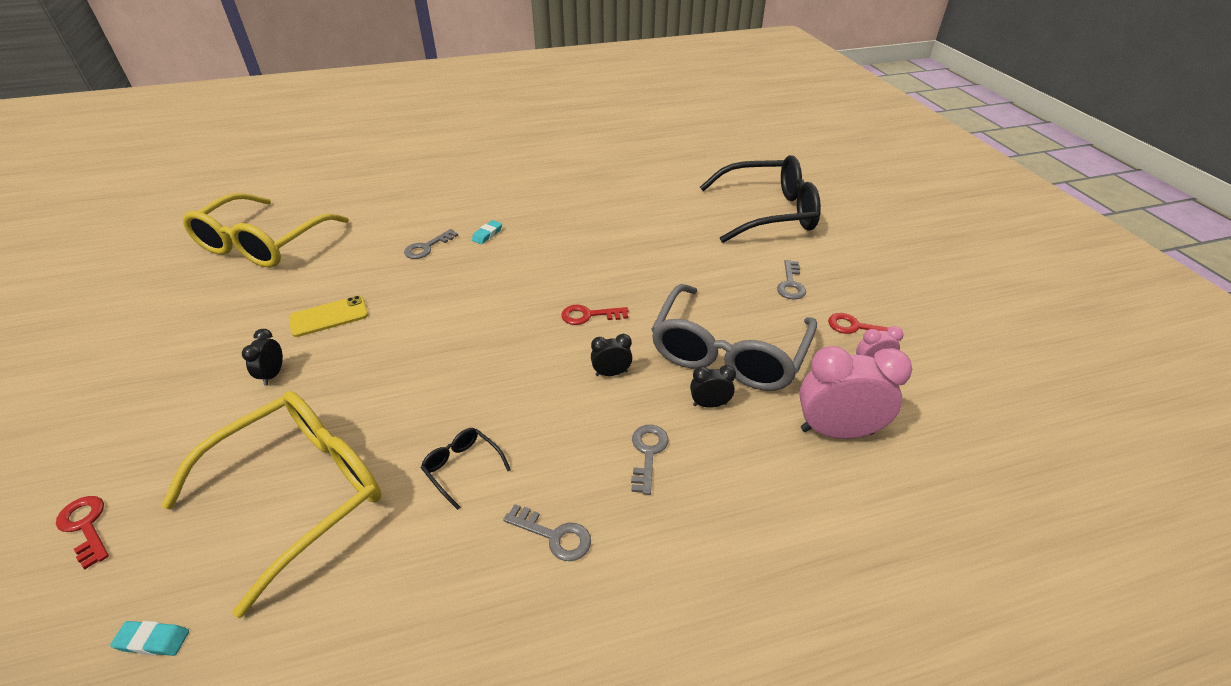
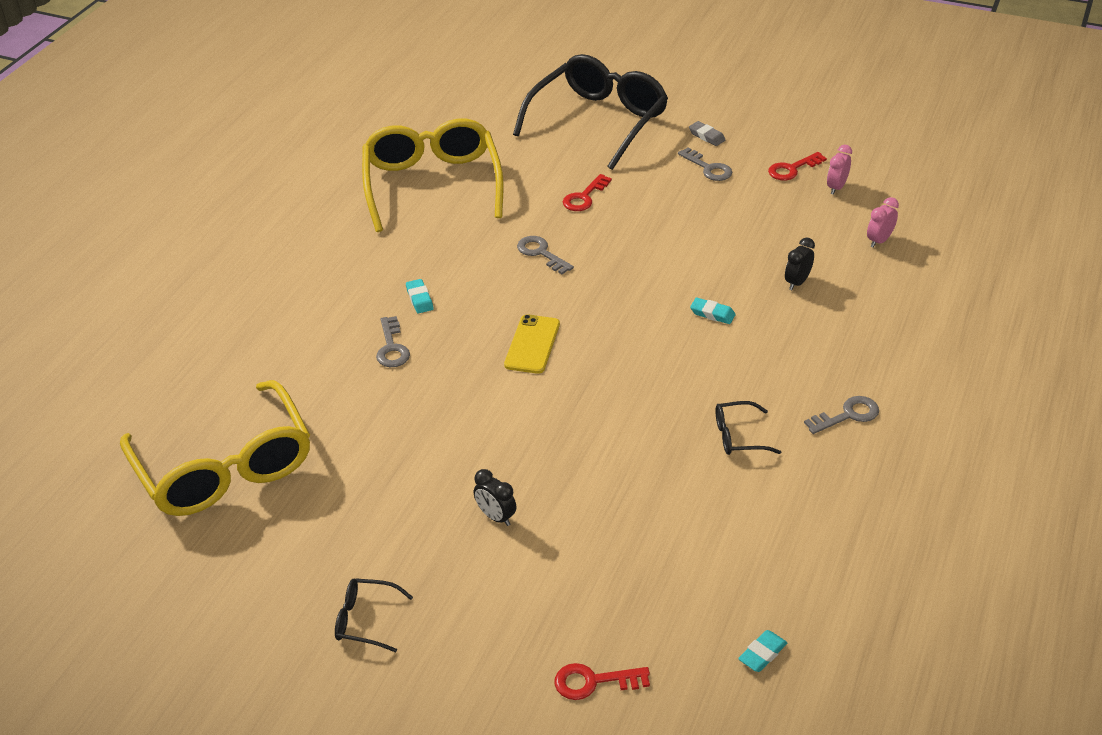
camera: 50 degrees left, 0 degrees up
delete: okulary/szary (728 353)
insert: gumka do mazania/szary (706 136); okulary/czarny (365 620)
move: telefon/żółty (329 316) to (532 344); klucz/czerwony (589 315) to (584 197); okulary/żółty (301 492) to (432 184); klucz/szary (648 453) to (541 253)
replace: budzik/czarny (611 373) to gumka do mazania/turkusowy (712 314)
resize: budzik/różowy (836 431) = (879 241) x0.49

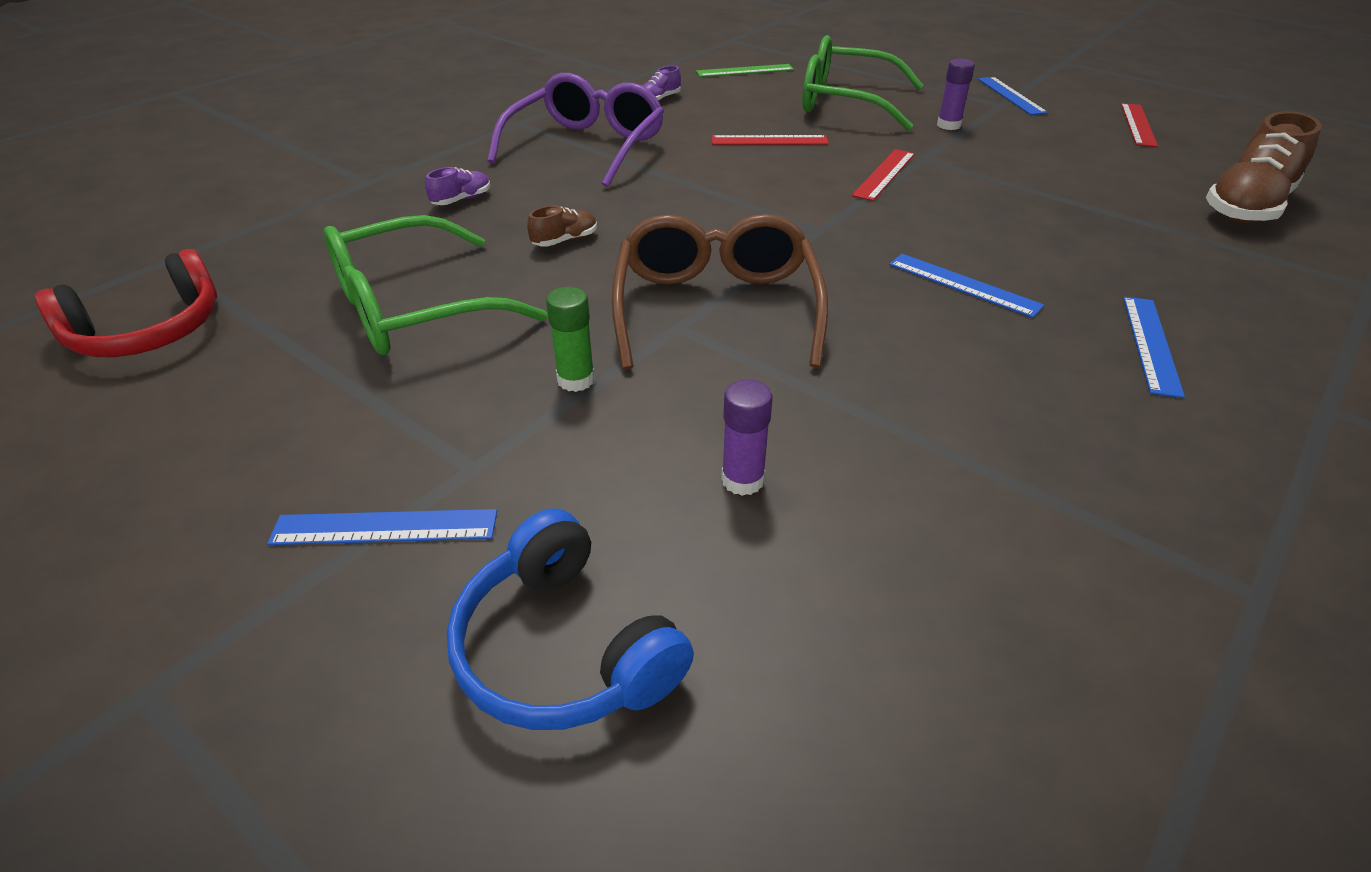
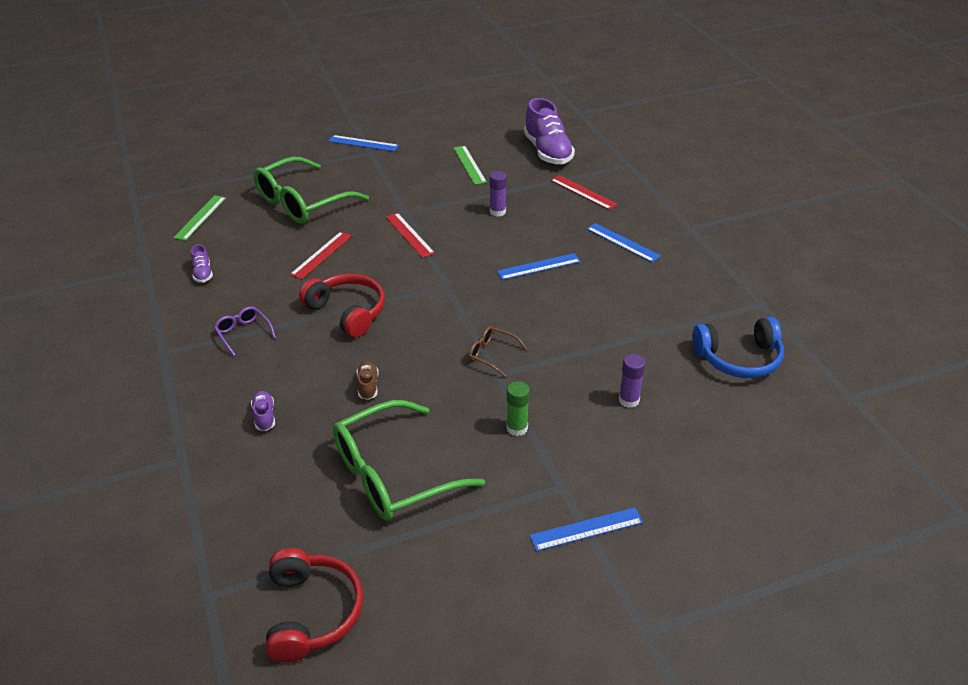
camera: 60 degrees left, 0 degrees up
insert: linijka/zielony (469 165); słuchawki/czerwony (347 312)
move: klej w sztyfcie/fioletowy (948 125) to (497 211); linijka/czerwony (1138 124) to (583 192); słuchawki/niebieski (564 649) to (739 358)
recolor: but/brązowy (1247 207) to but/fioletowy (547 152)
rotate: okulary/zielony (413 309) = (392 474) 60 degrees clockwise; linijka/niebieski (385 528) = (586 529) 45 degrees clockwise
resize: okulary/fioletowy (587 146) = (243 333) x0.44; okulary/brązowy (716 308) = (491 354) x0.44

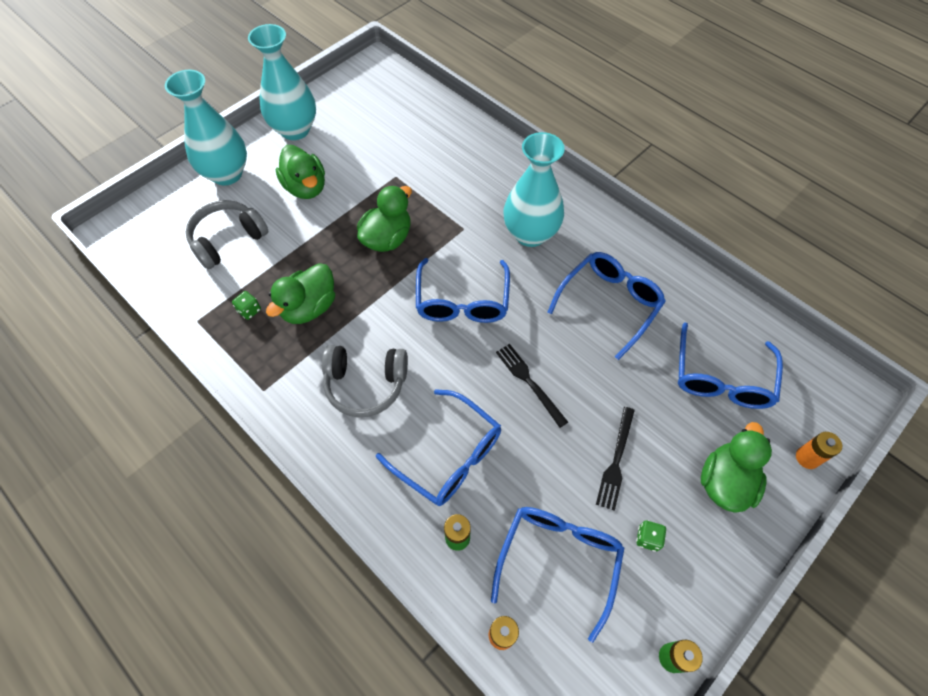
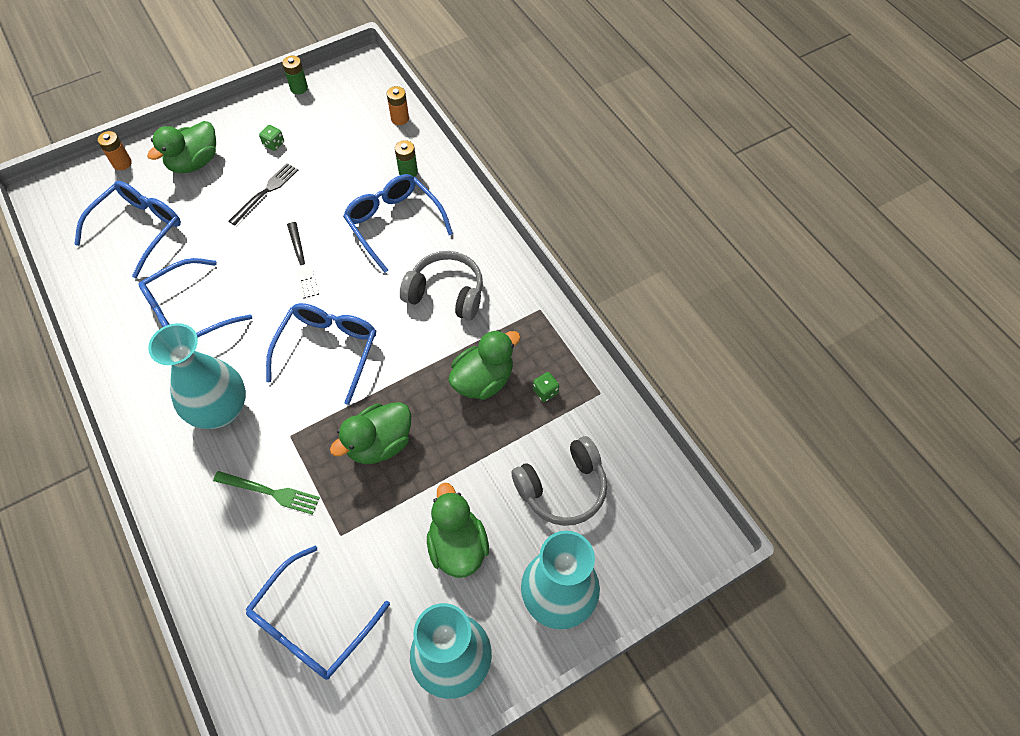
camera: 165 degrees left, 0 degrees up
insert: widelec/zielony (269 492)
move: okulary/niebieski (558 560) to (312 624)

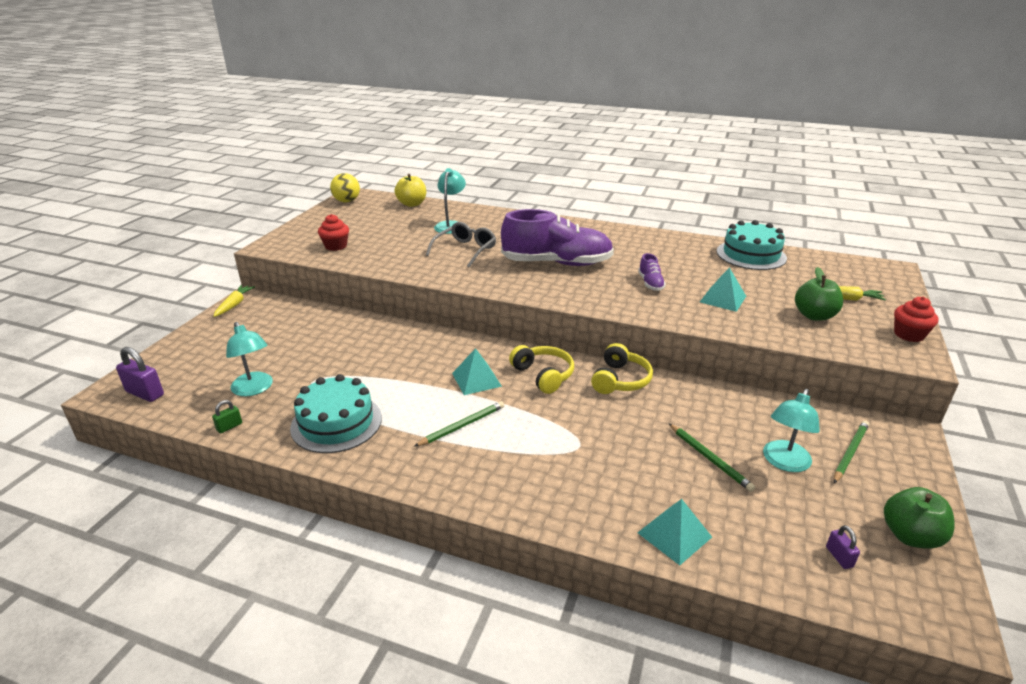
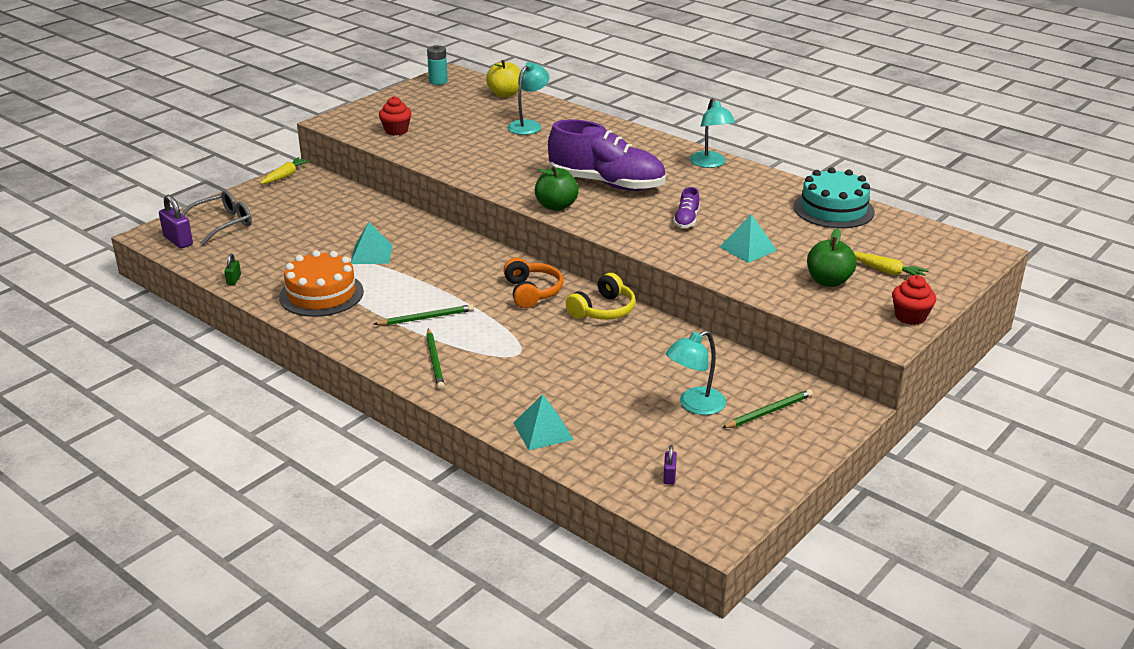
camera: 20 degrees right, 0 degrees up
move: okulary/szary (465 250) to (222 224); lampka/turkusowy (254 389) to (710 163); piramida/turkusowy (476 379) to (371 254); ołówek/zielony (710 459) to (435 361); jabłko/zielony (910 536) to (556 206)
replace: piłka/żółty (347 201) to bateria/turkusowy (438 81)
recolor: słuchawki/żółty (543 375) to słuchawki/pomarańczowy (532 292); tort/turkusowy (336 423) to tort/pomarańczowy (321 294)
rotate: kłódka/zielony (229 427) = (234 280) 60 degrees counterclockwise

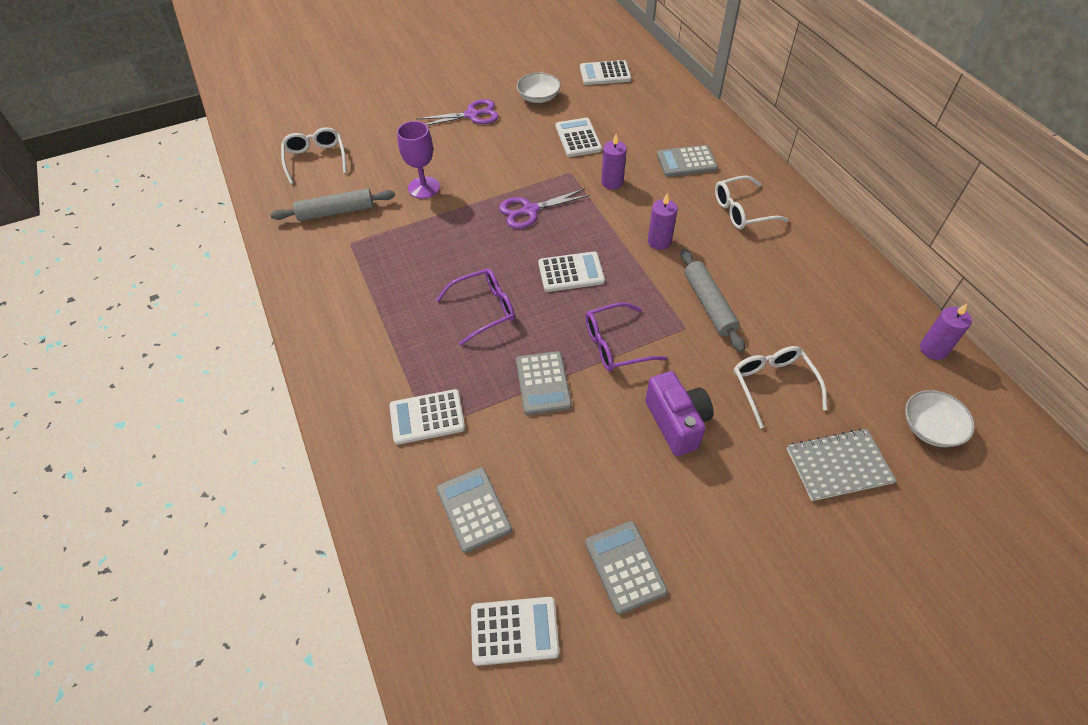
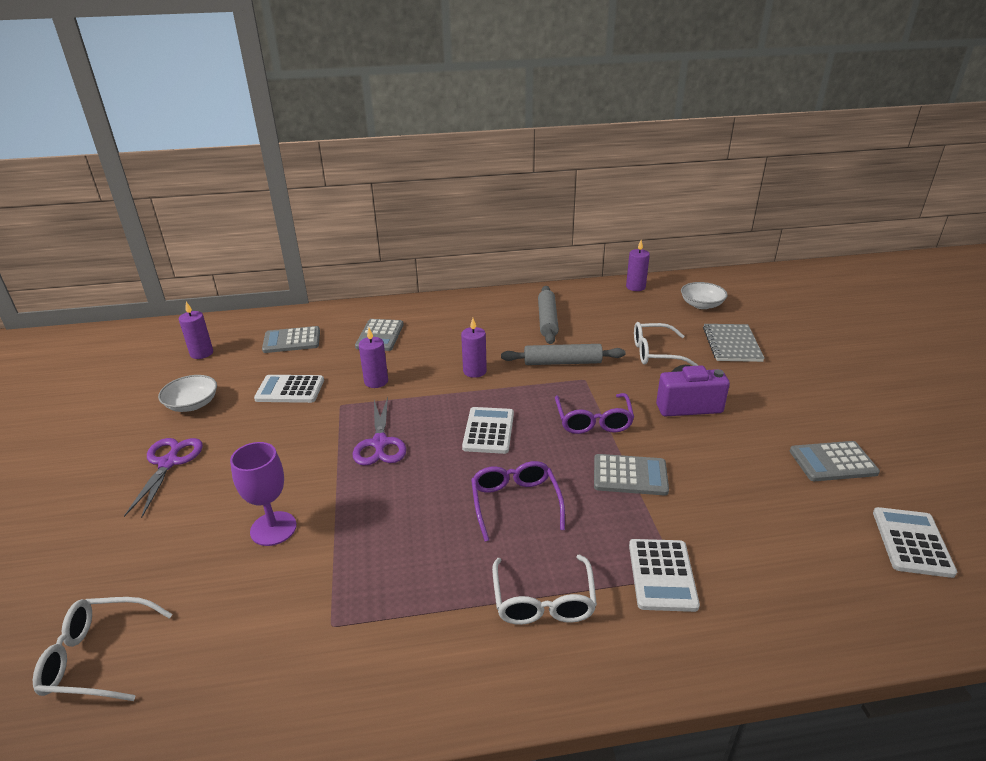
camera: 75 degrees left, 20 degrees down
move: okulary/biały (742 211) to (543 601); wałek do ciasta/szary (336 212) to (547 320); kalkulator/szary (473 509) to (292 340)
replace: kalkulator/biały (605 74) to świeca/fioletowy (201 353)

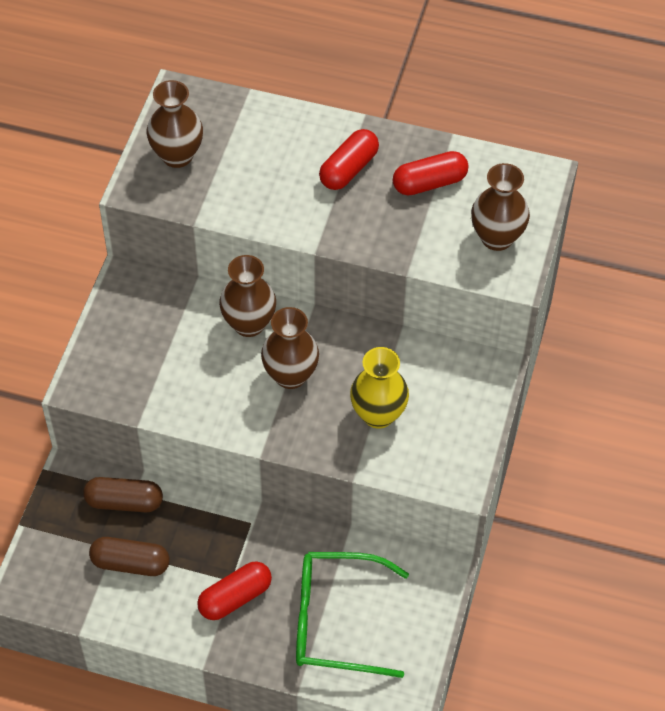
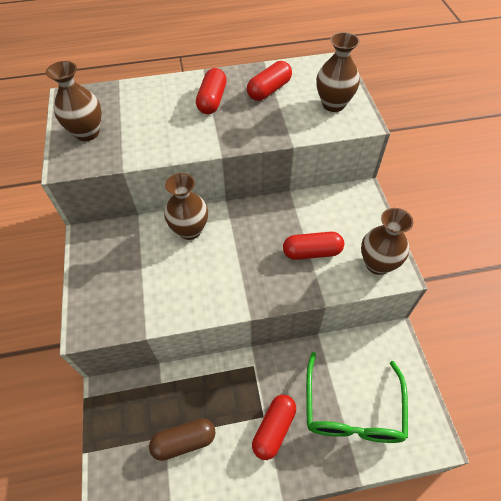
camera: 25 degrees left, 0 degrees up
delete: kapsułka/brązowy (124 502)
move: wazon/brązowy (290 375) to (377 264)
replace: wazon/żółty (378 414) to kapsułka/czerwony (312 252)
rotate: okulary/zielony (336 621) = (352 410) 60 degrees counterclockwise

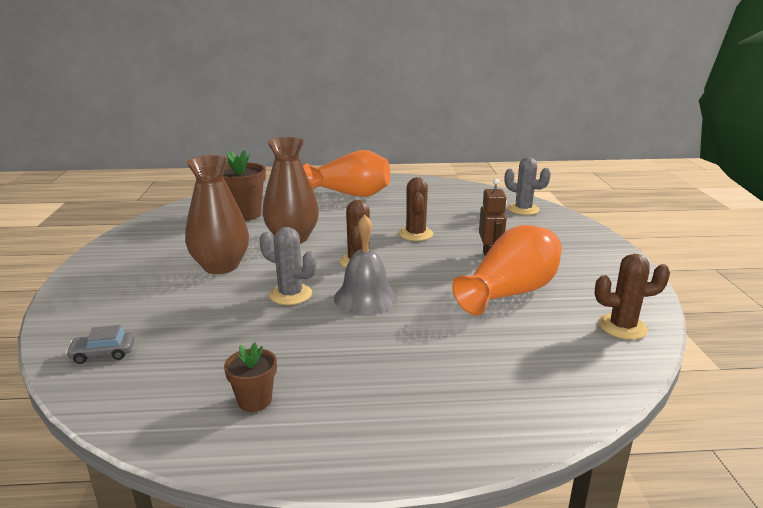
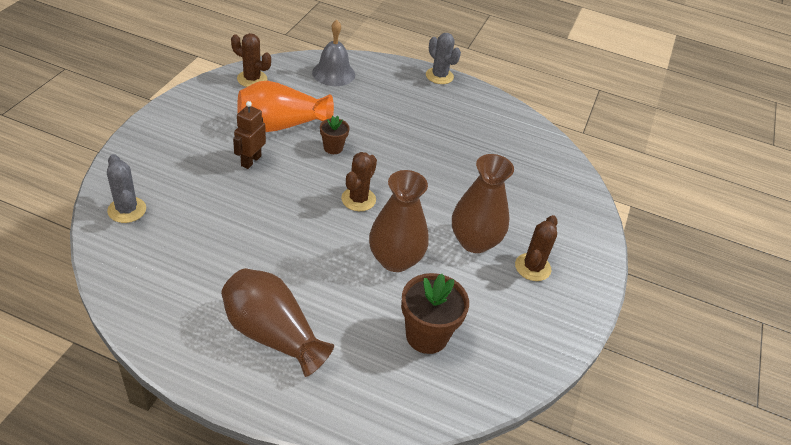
camera: 160 degrees left, 20 degrees up
delete: samochód/szary (103 353)
move: kaktus/brązowy (415 234) to (532 267); dzwonek/szary (365 298) to (333 73); kaktus/szary (290 294) to (439 76); doniczka/brązowy (254 400) to (333 148)
recolor: wazon/pomarańczowy (350 194) to wazon/brązowy (272 334)

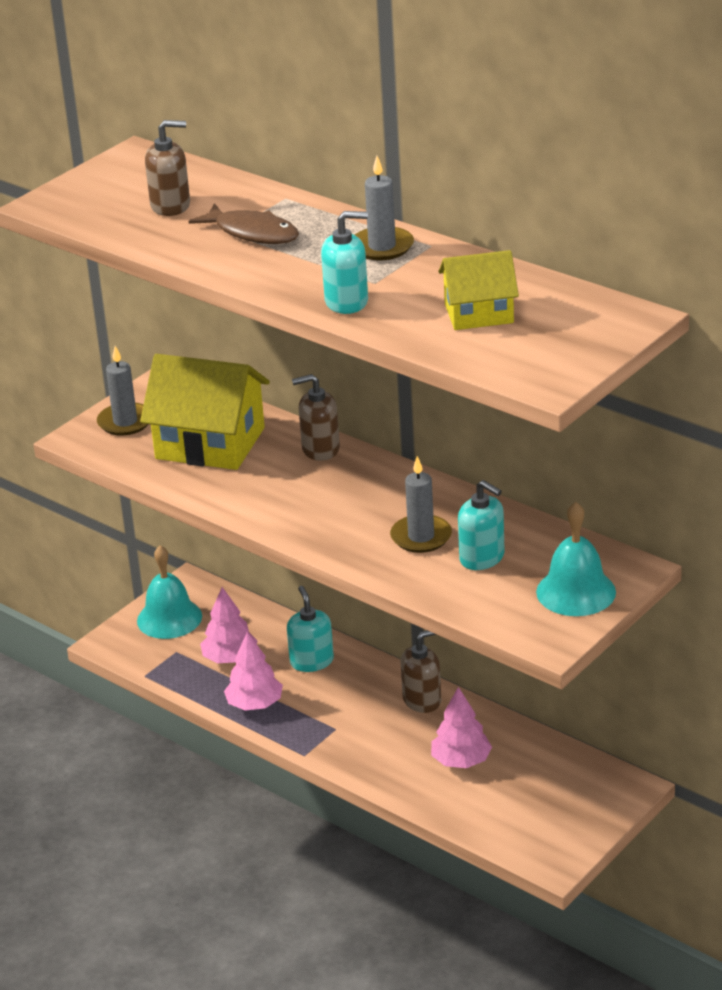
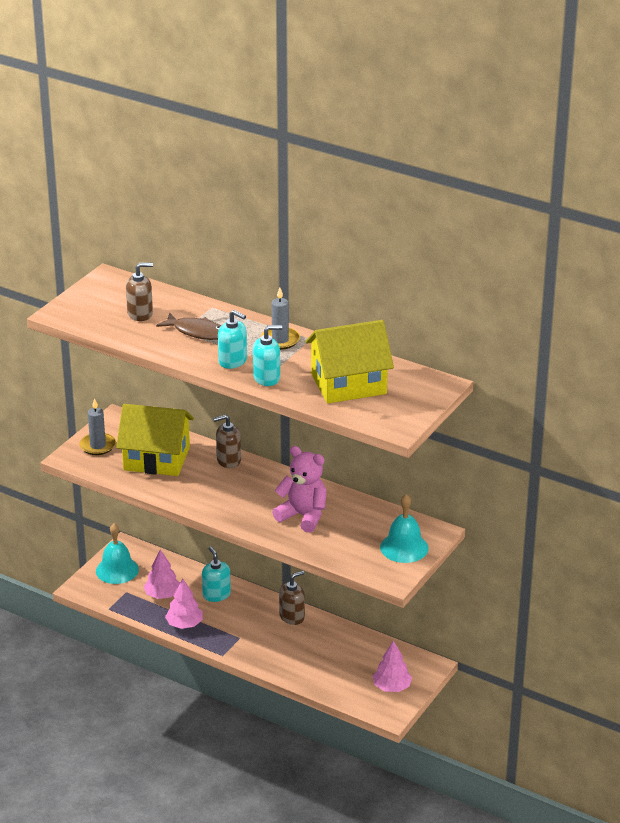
camera: 10 degrees left, 0 degrees up
move: dozownik mydła/turkusowy (482 558) to (233 361); drzewko/różowy (461 761) to (391 687)
replace: świeca/szary (421 537) to miś/różowy (303 516)
resize: domek/żółty (479 313) = (348 384) x1.72

